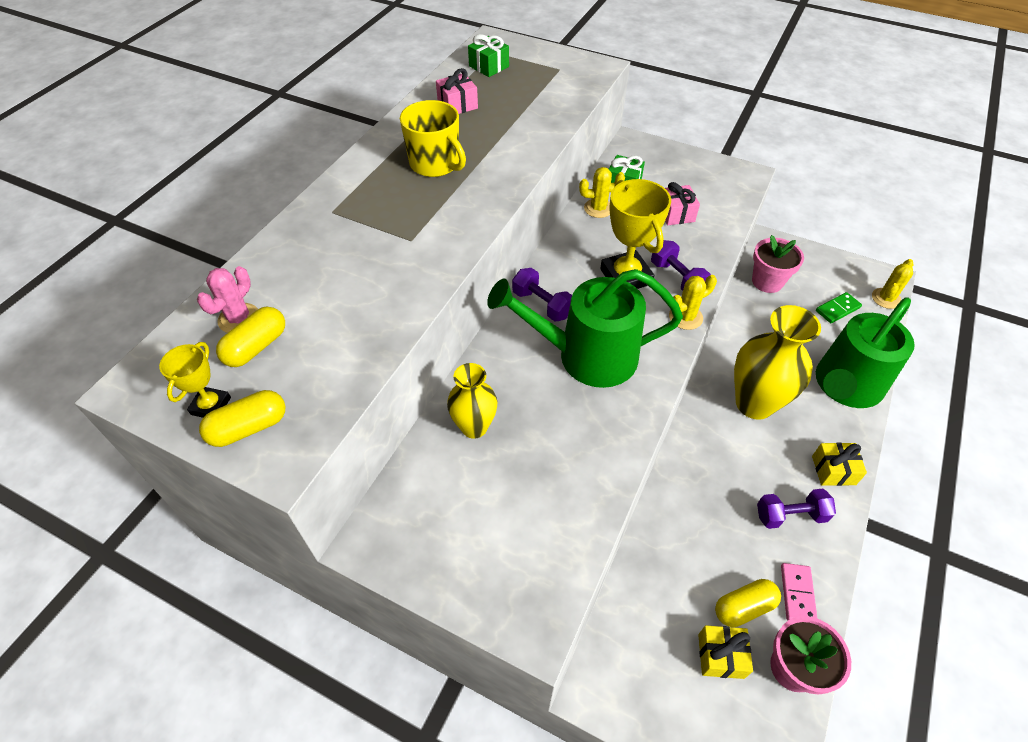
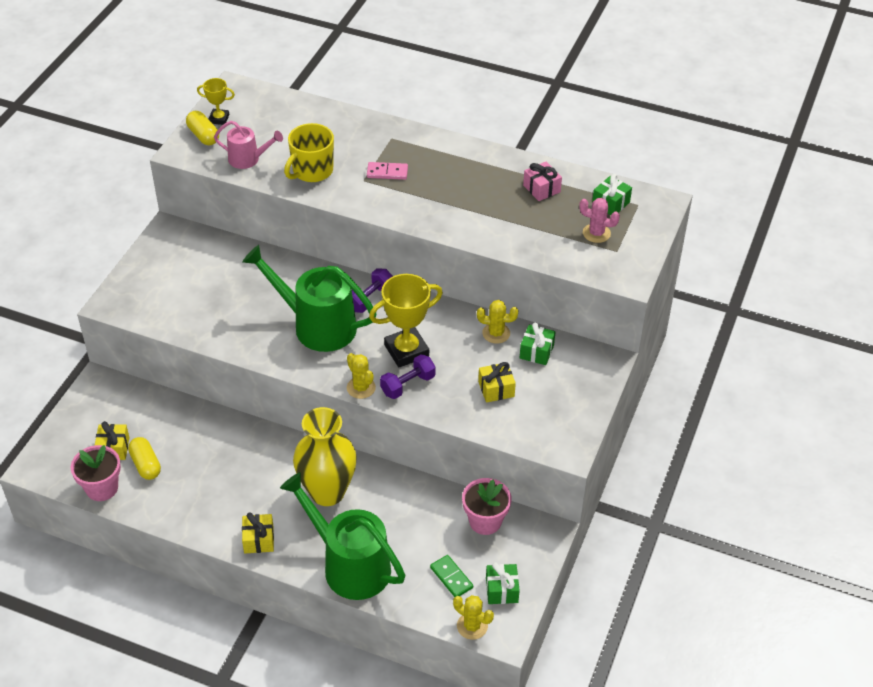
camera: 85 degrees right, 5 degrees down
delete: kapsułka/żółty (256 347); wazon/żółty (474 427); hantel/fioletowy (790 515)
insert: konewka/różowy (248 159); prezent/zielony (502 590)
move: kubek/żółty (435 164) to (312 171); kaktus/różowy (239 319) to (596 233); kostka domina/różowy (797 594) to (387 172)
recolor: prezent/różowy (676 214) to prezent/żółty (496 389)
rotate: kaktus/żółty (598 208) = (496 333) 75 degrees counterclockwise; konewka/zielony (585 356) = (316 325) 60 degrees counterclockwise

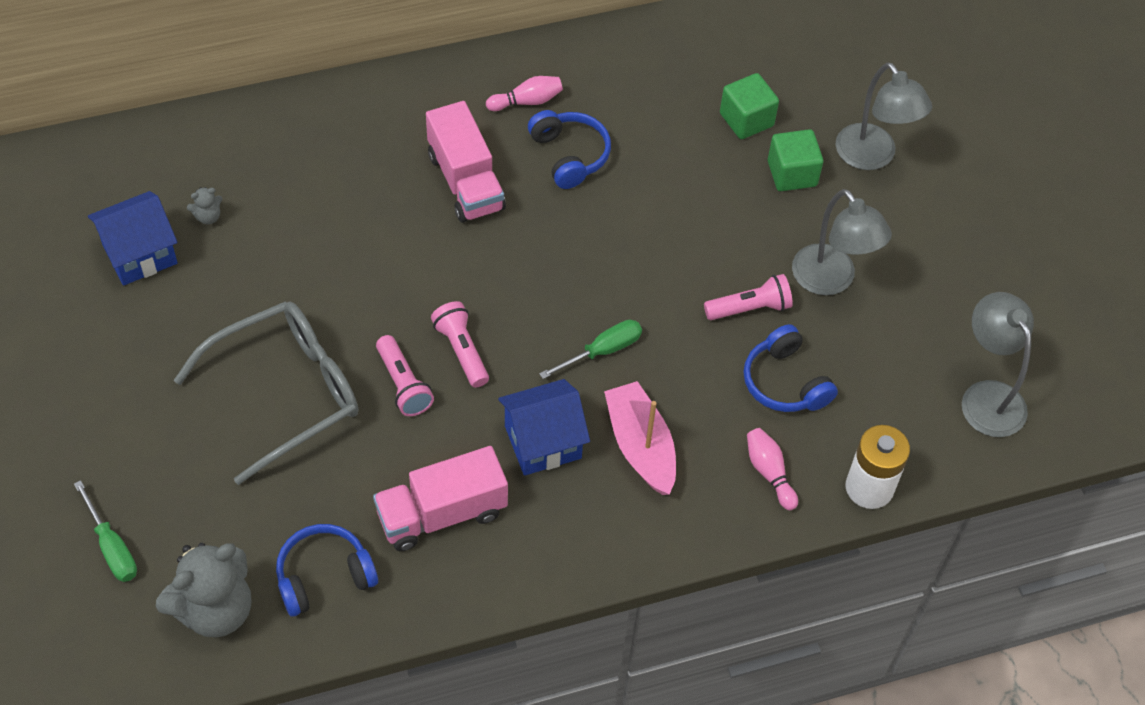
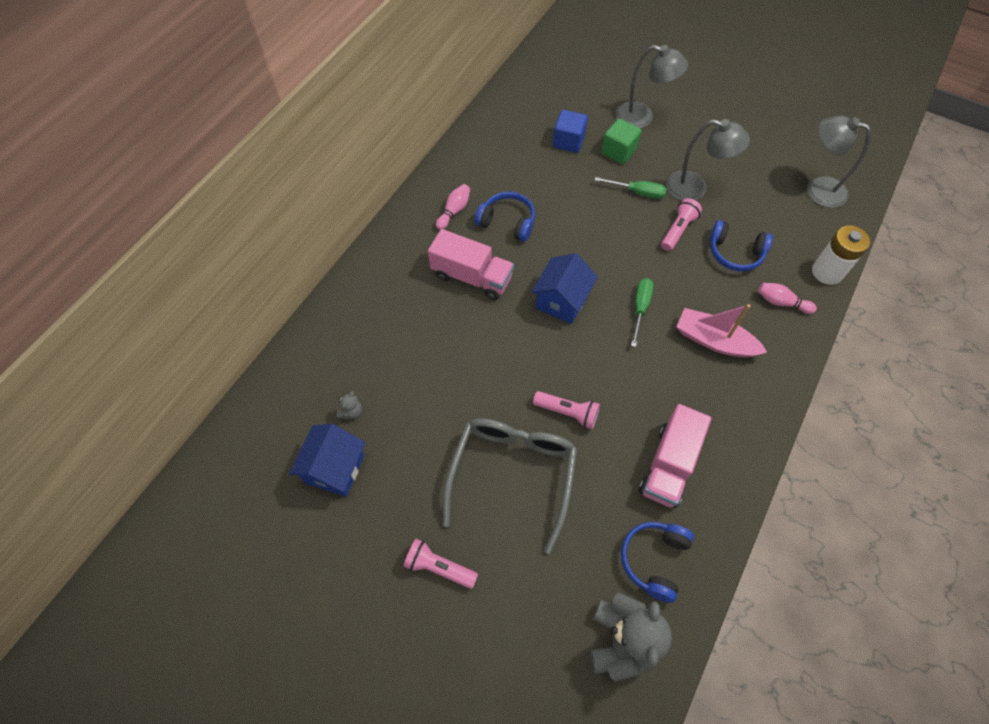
camera: 40 degrees left, 5 degrees up
move: latarka/różowy (461 351) to (439 567); domek/niebieski (543 442) to (561 301); śrubokręt/zielony (112 547) to (637 192)
recolor: sześcian/zielony (746 120) to sześcian/niebieski (568 141)

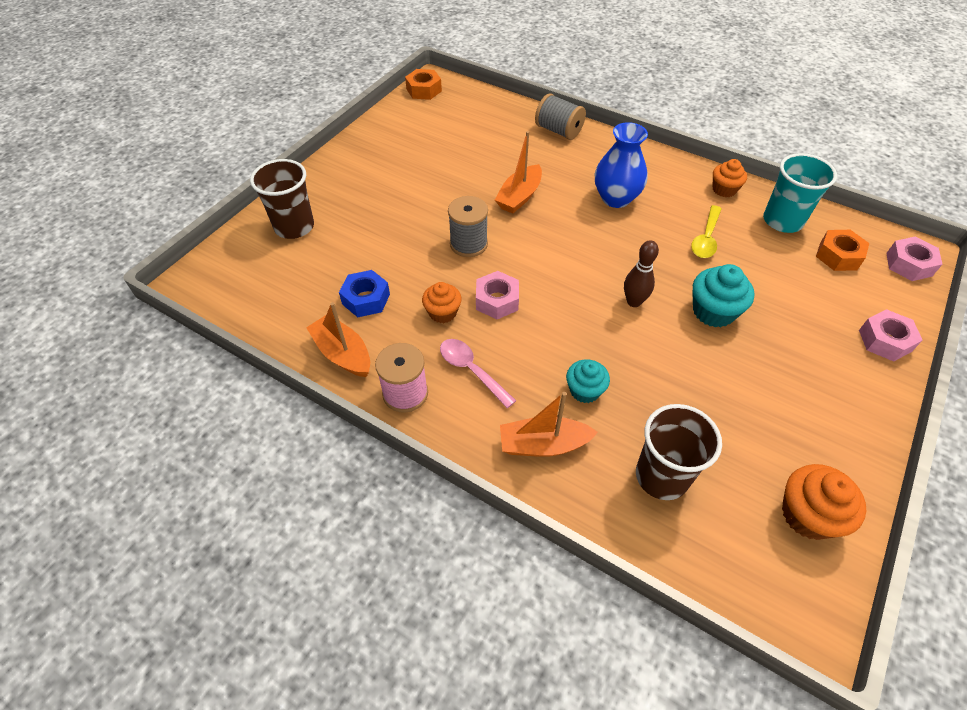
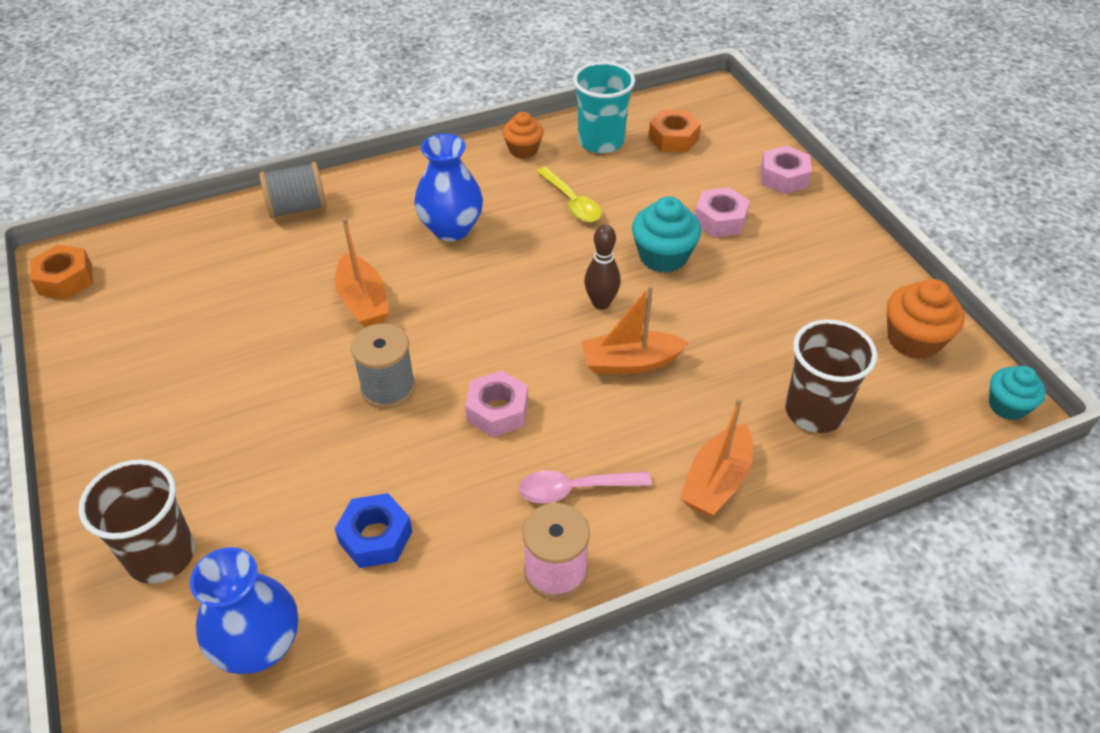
camera: 55 degrees left, 5 degrees down
delete: muffinka/pomarańczowy (442 312)
insert: wazon/niebieski (259 646)
move: nakrętka/różowy (908 264) to (720 220); łódka/pomarańczowy (343 353) to (630 362); muffinka/turkusowy (585 390) to (1007 406)

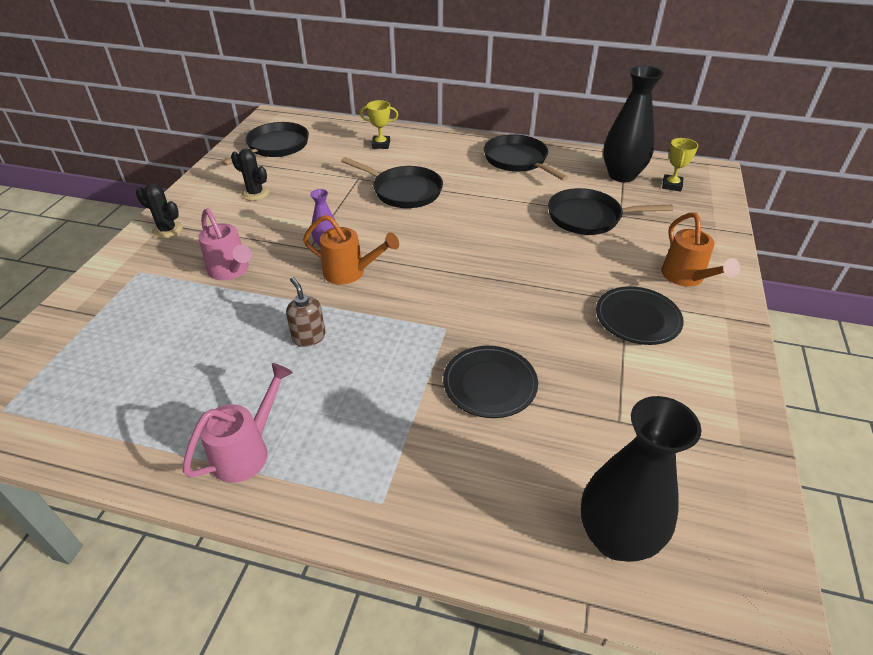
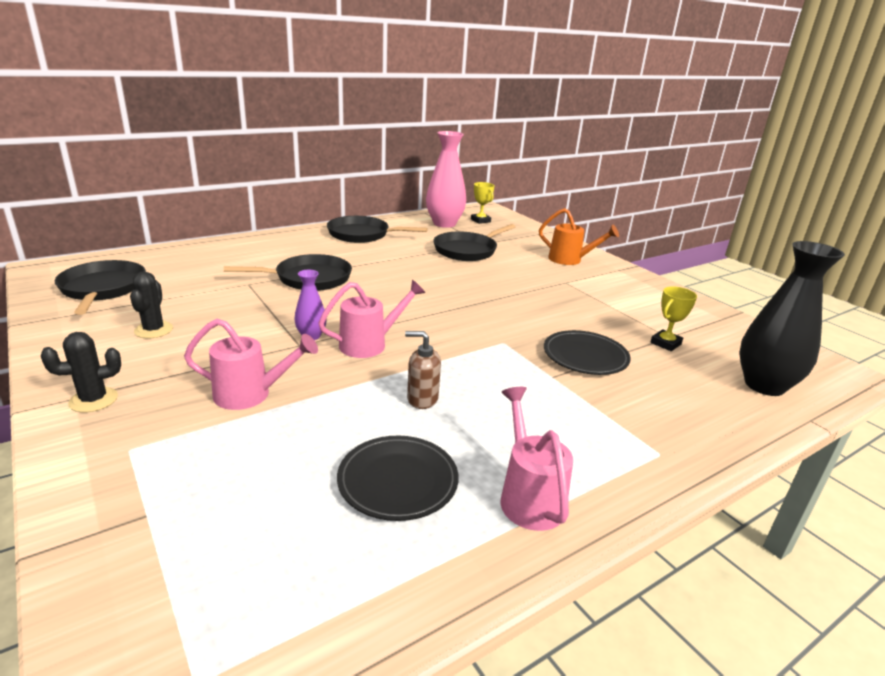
camera: 50 degrees left, 15 degrees down
move: puchar/żółty (381 145) to (665 343); talerz/czarny (637 318) to (398 481)
recolor: wazon/czarny (622 175) to wazon/różowy (444 224); konewka/pomarańczowy (350 272) to konewka/różowy (369 344)
rotate: kaktus/czarny (255 193) = (154 330) 75 degrees counterclockwise

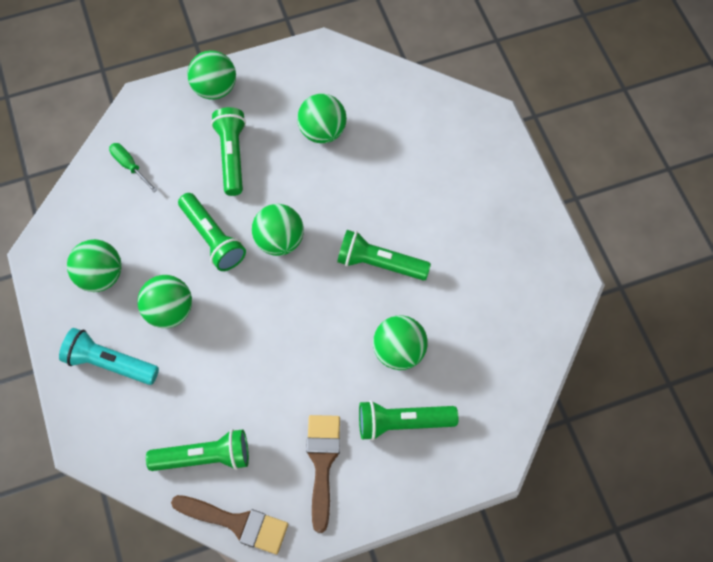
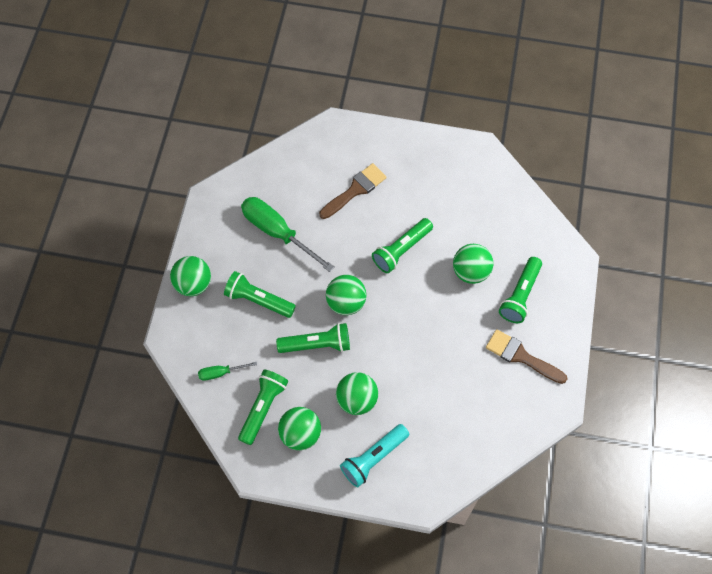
camera: 60 degrees left, 0 degrees up
move: latarka/zielony (204 457) to (263 408); pędzel/brązowy (237 523) to (355 190)
replace: piłka/zielony (322 132) to śrubokręt/zielony (277 232)

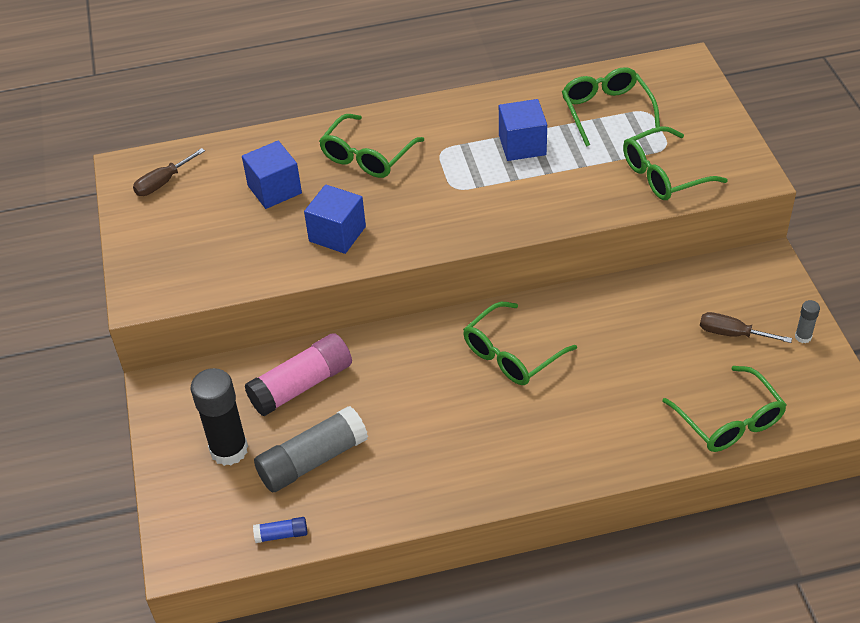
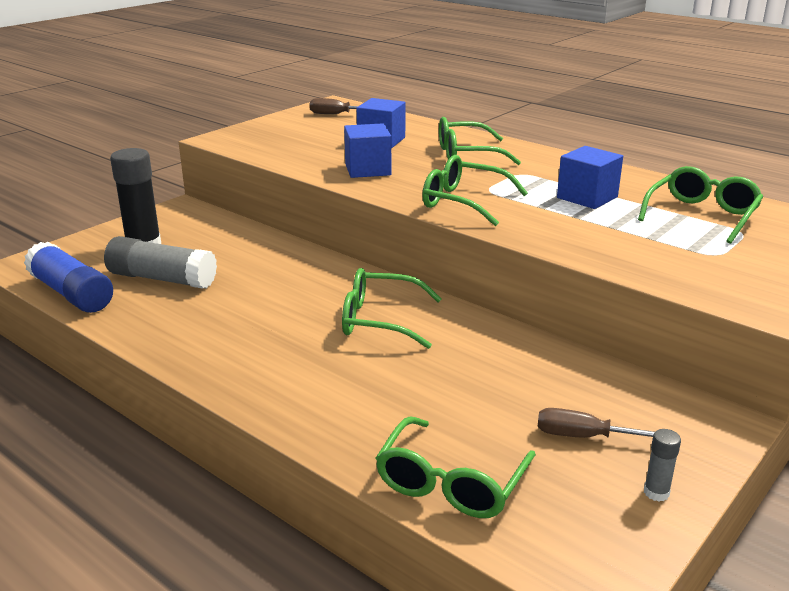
camera: 50 degrees right, 20 degrees down
delete: klej w sztyfcie/różowy (301 385)
move: okulary/zielony (663 175) to (463 202)
rotate: śrubokręt/brązowy (732 334) = (583 436) 60 degrees counterclockwise
resize: klej w sztyfcie/niebieski (281 535) = (71 293) x2.21

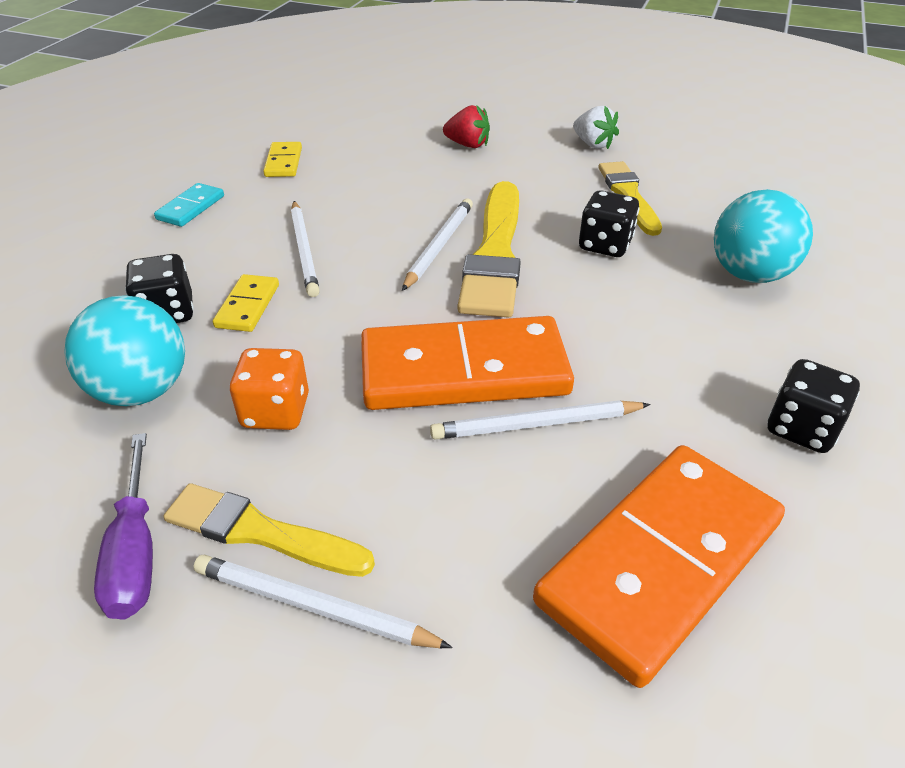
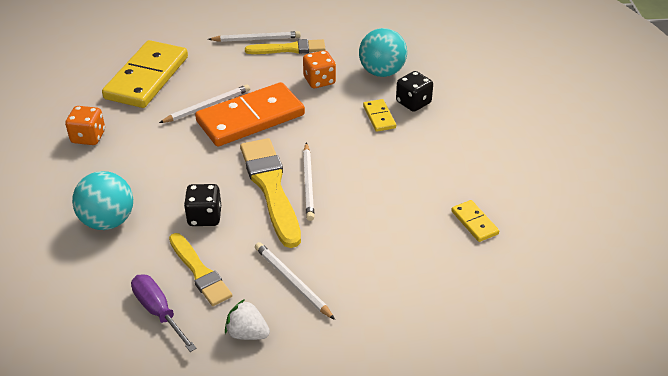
camera: 155 degrees right, 0 degrees up
delete: truskawka/czerwony (468 145); kostka domina/turkusowy (191 208)
move: ołówek/biały (304 250) to (292 282); śrubokręt/fioletowy (135 551) to (159 312)
recolor: kostka do gry/czarny (801 428) to kostka do gry/pomarańczowy (88 137); kostka domina/pomarańczowy (660 562) to kostka domina/żółty (147 77)

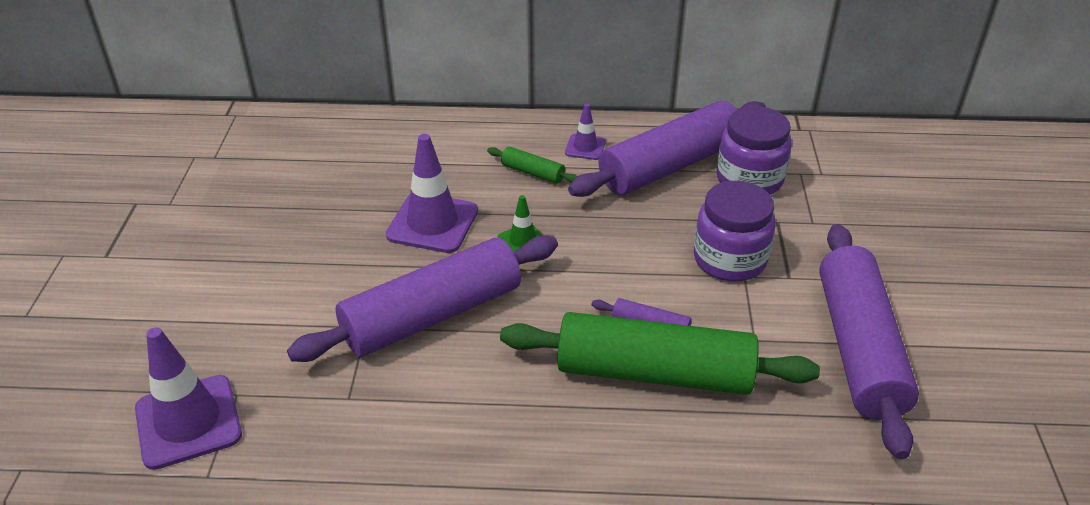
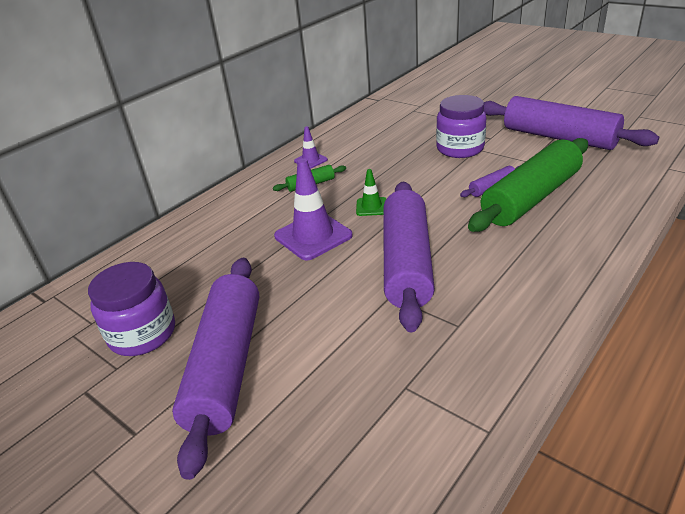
camera: 50 degrees left, 5 degrees down
delete: pachołek/fioletowy (188 422)
move: wałek do ciasta/fioletowy (670 166) to (227 366); słoik/fioletowy (749 179) to (142 334)

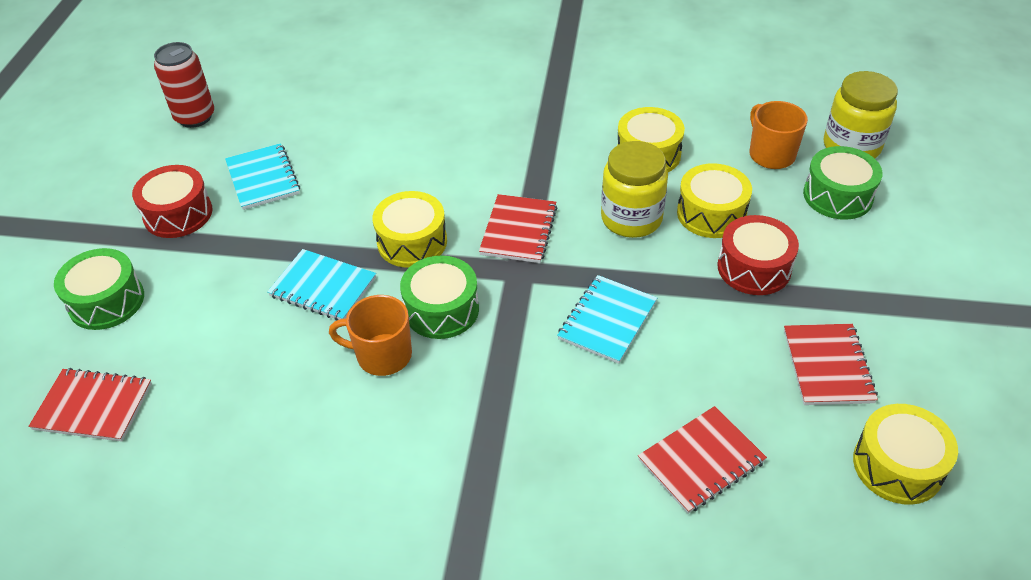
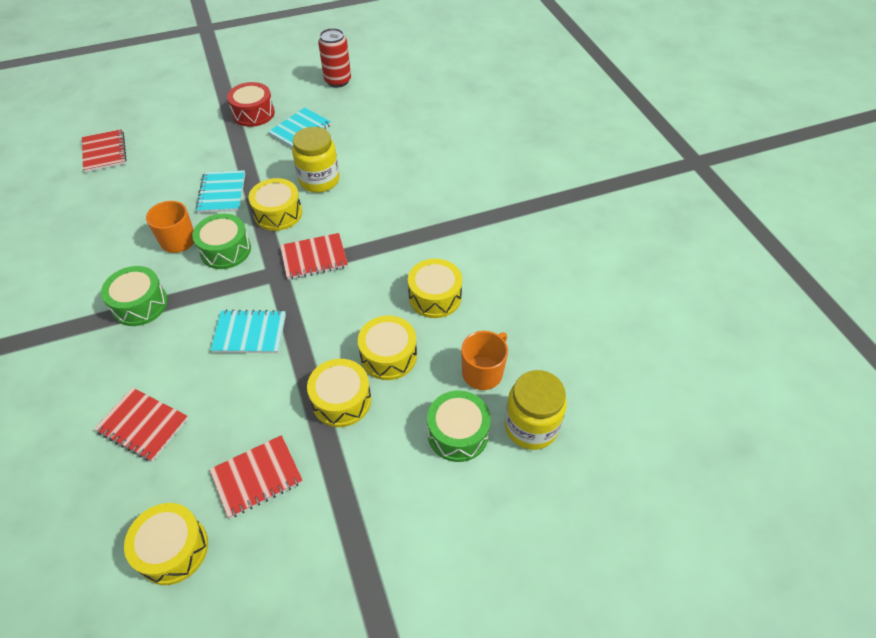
camera: 60 degrees right, 5 degrees up
move: słoik/żółty (631 218) to (319 180); bęben/zielony (106 301) to (140 304)
recolor: bęben/czerwony (754 268) to bęben/żółty (341 400)

